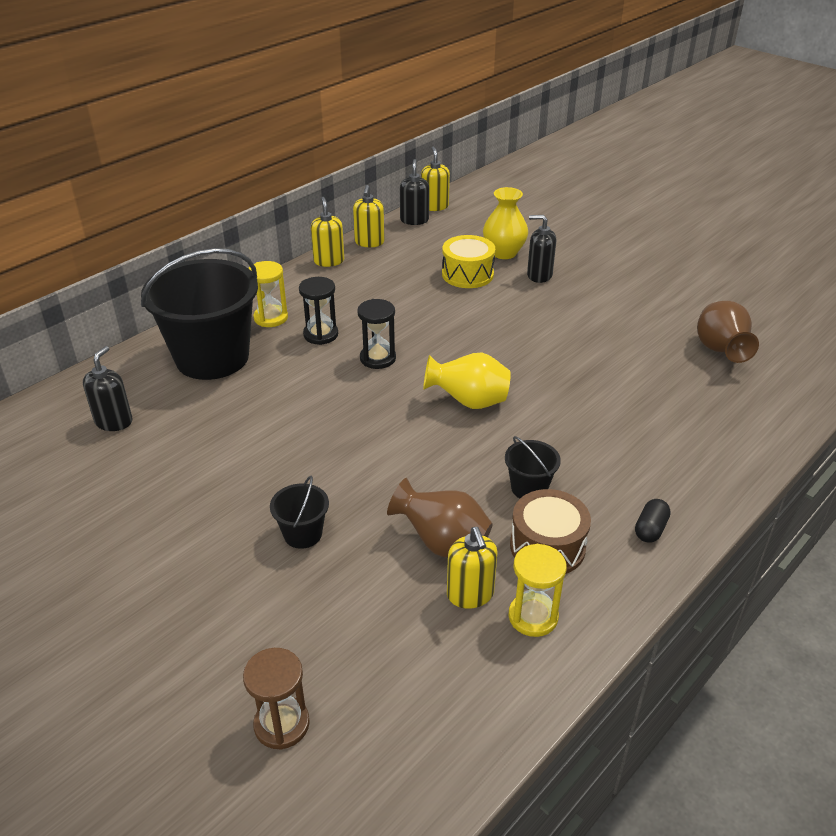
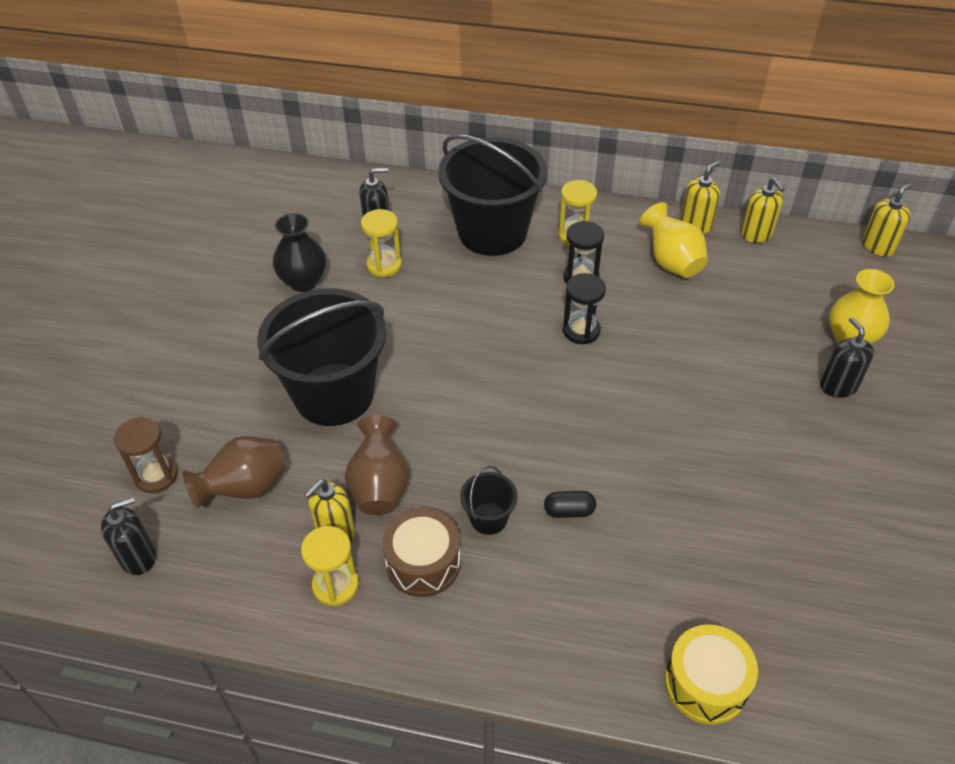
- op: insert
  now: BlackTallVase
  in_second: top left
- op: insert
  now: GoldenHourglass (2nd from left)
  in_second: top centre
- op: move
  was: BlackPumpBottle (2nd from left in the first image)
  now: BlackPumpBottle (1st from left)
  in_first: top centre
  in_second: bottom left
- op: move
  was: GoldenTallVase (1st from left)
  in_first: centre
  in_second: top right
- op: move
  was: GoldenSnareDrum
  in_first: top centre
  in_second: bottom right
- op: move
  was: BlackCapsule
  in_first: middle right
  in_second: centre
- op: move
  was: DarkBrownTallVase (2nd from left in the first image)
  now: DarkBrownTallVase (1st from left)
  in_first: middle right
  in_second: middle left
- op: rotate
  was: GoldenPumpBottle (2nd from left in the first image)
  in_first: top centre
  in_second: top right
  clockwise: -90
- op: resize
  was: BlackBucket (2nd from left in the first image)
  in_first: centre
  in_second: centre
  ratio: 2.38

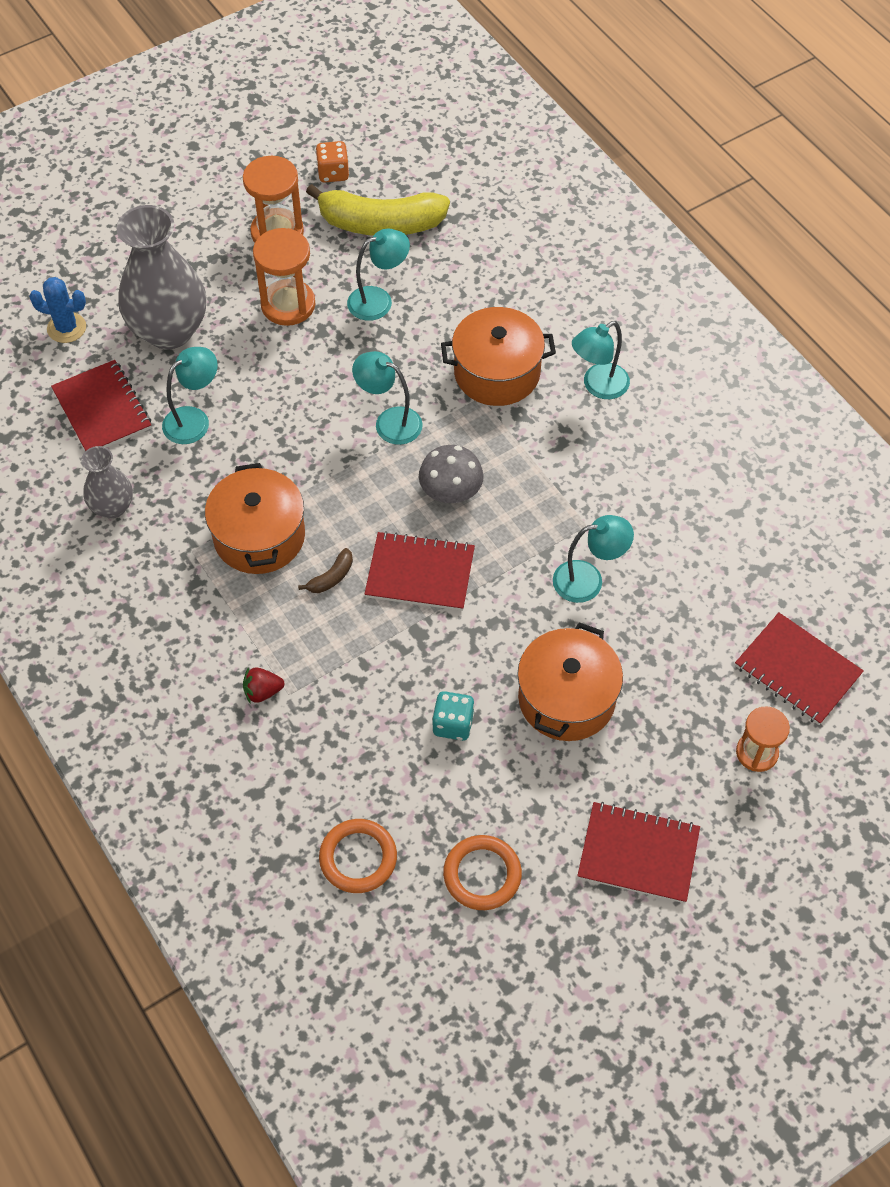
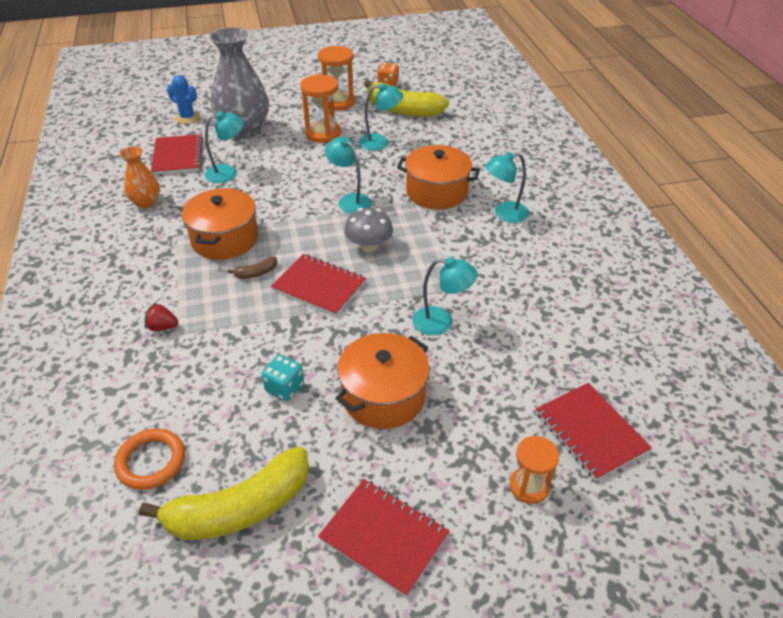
- op: replace
  was: OrangeTorus (2nd from left)
  now: GoldenBanana (1st from left)
  in_first: bottom centre
  in_second: bottom left
- op: recolor
  was: GreyTallVase (1st from left)
  now: OrangeTallVase
  in_first: middle left
  in_second: top left

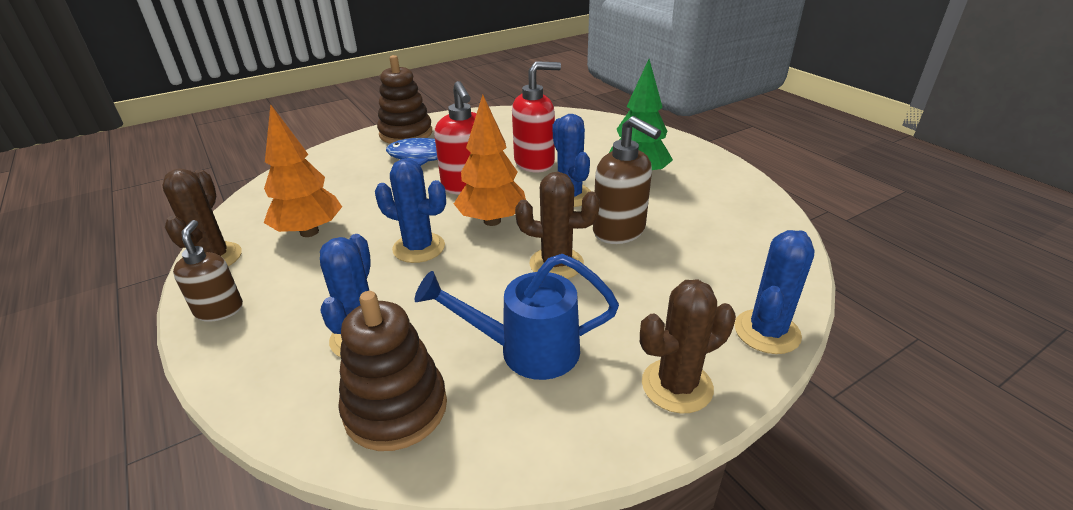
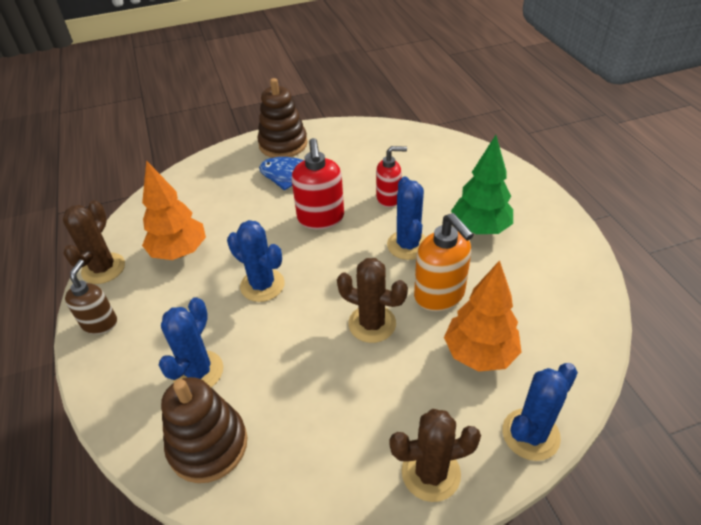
- op: delete
  was: BlueSprinklingCan
  in_first: centre
- op: move
  was: OrangeFirTree (2nd from left)
  in_first: top centre
  in_second: middle right
- op: recolor
  was: DarkBrownPumpBottle (2nd from left)
  now: OrangePumpBottle
  in_first: centre
  in_second: centre
- op: resize
  was: ScarletPumpBottle (2nd from left)
  in_first: top centre
  in_second: centre
  ratio: 0.66

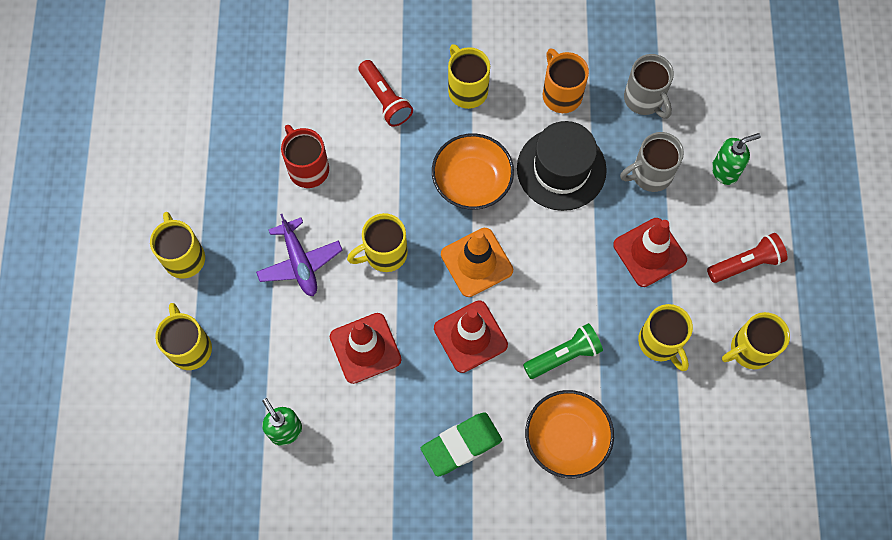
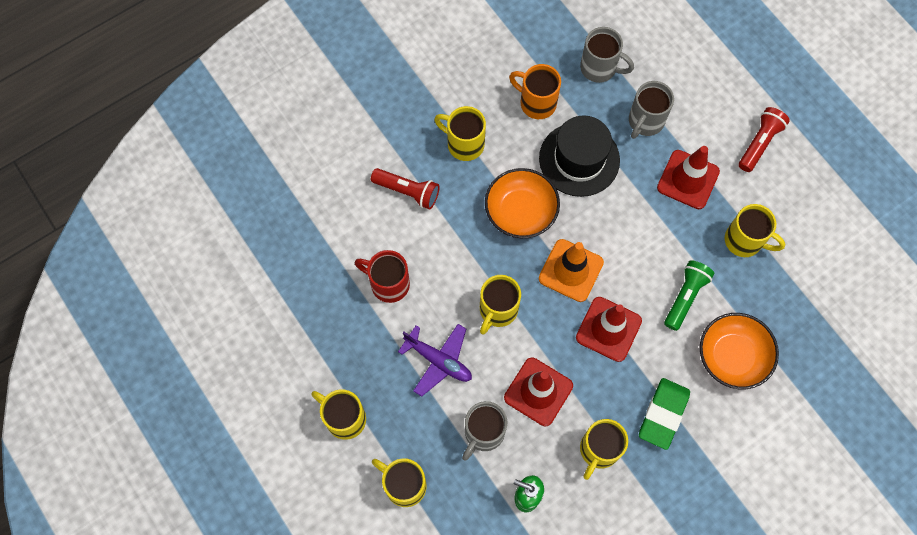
- op: delete
  was: GreenPumpBottle (2nd from left)
  in_first: top right
- op: insert
  now: GreyMug (1st from left)
  in_second: bottom centre
- op: move
  was: GoldenMug (6th from left in the first image)
  now: GoldenMug (5th from left)
  in_first: middle right
  in_second: bottom centre

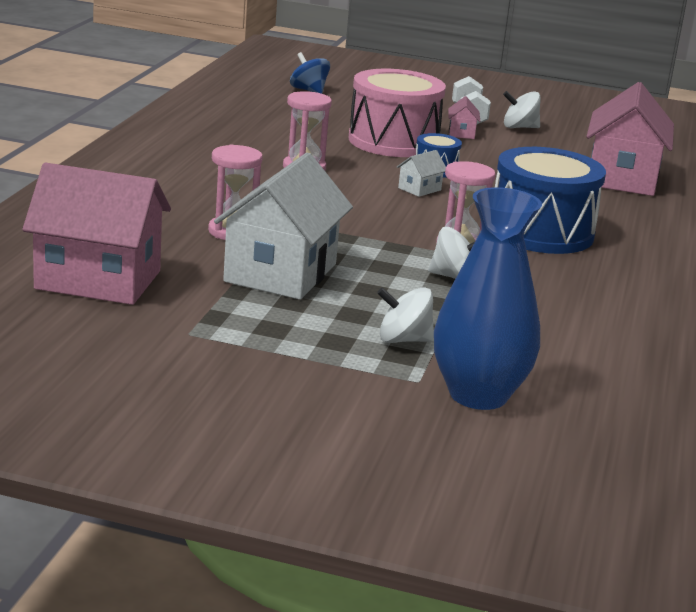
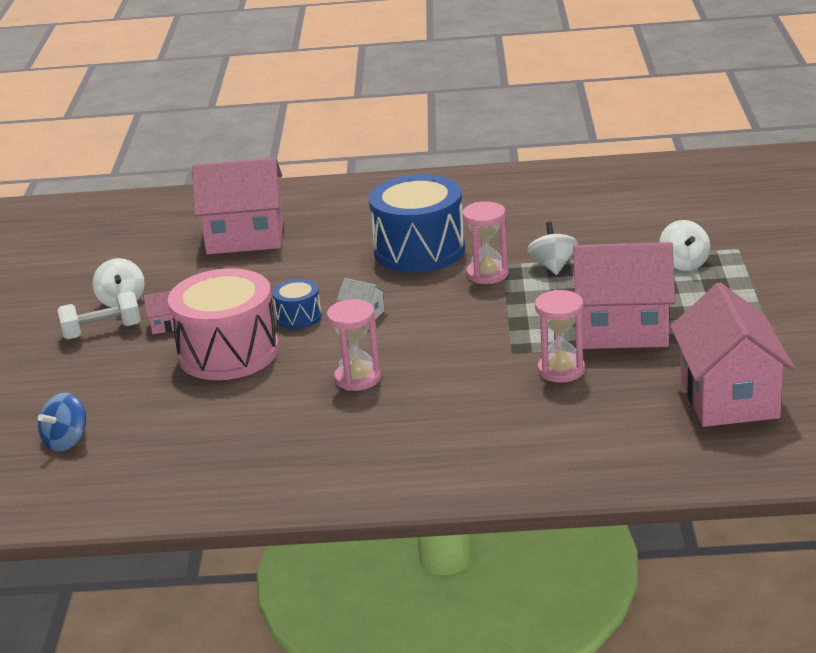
- op: delete
  was: BlueTallVase
  in_first: middle right
- op: recolor
  was: PureWhiteHouse (1st from left)
  now: RosePinkHouse (3rd from left)
  in_first: centre
  in_second: middle right

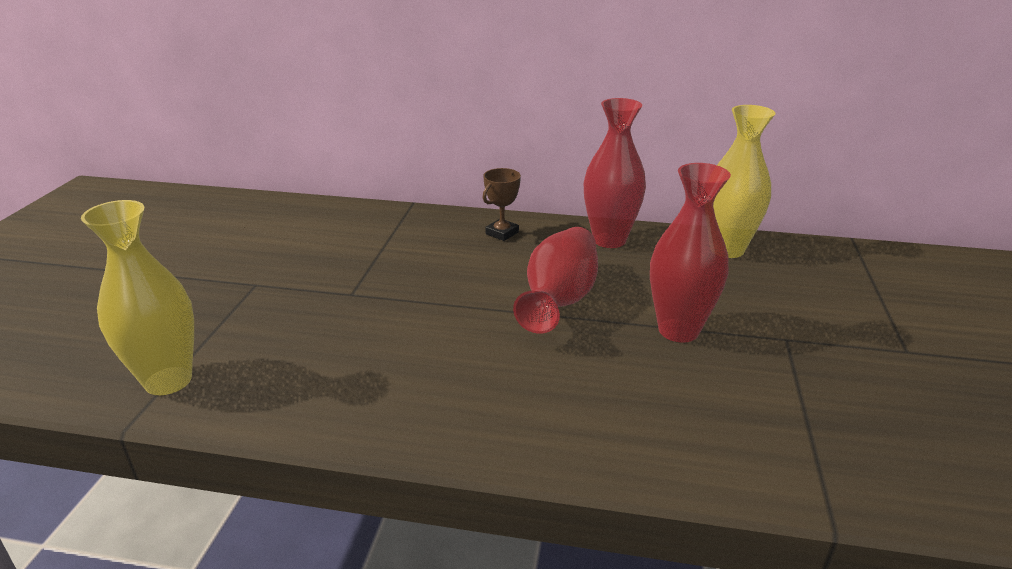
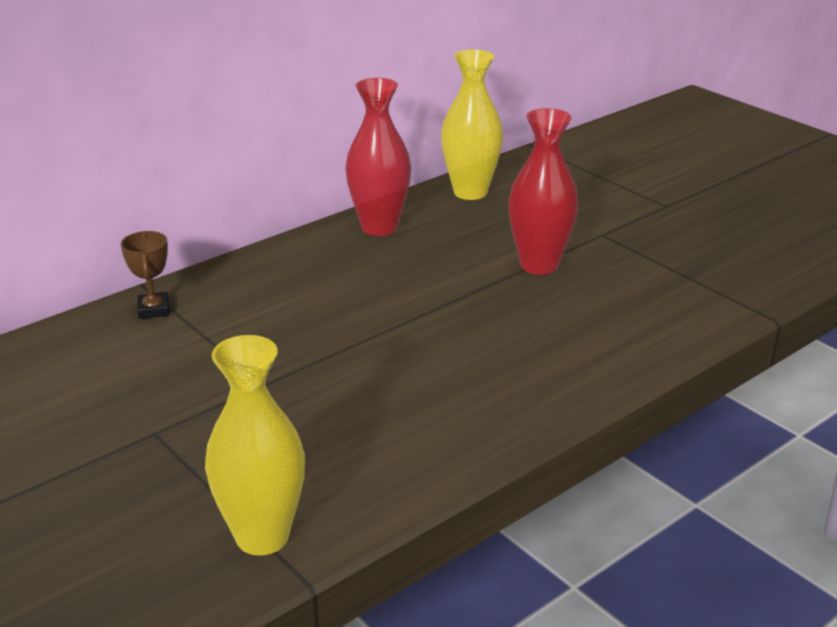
- op: delete
  was: ScarletTallVase (1st from left)
  in_first: centre
- op: move
  was: DarkBrownAwardCup
  in_first: centre
  in_second: middle left

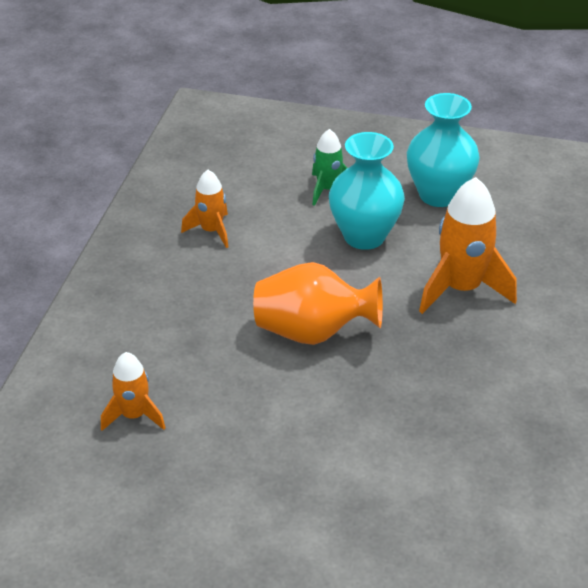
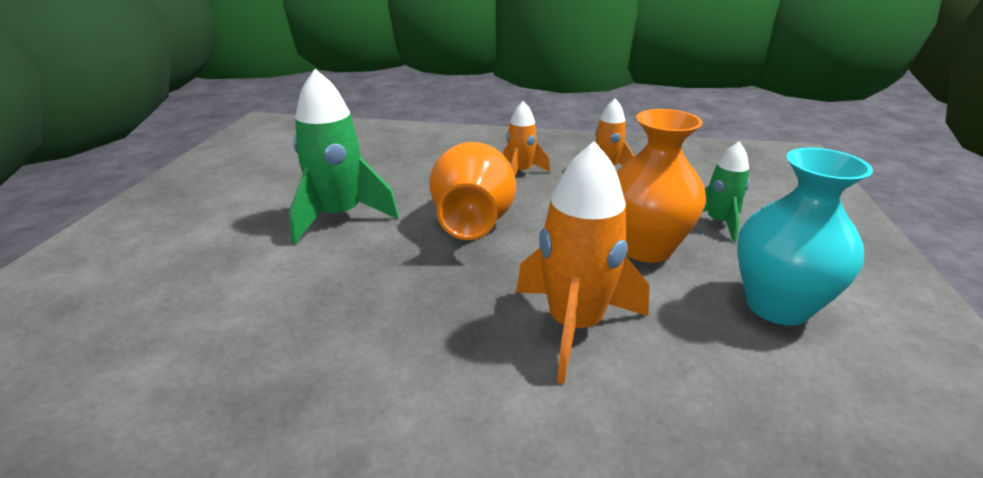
- op: insert
  now: GreenToyRocket (1st from left)
  in_second: top centre
- op: move
  was: OrangeToyRocket (1st from left)
  in_first: middle left
  in_second: top centre
- op: recolor
  was: TurquoiseTallVase (1st from left)
  now: OrangeTallVase (2nd from left)
  in_first: top centre
  in_second: middle right

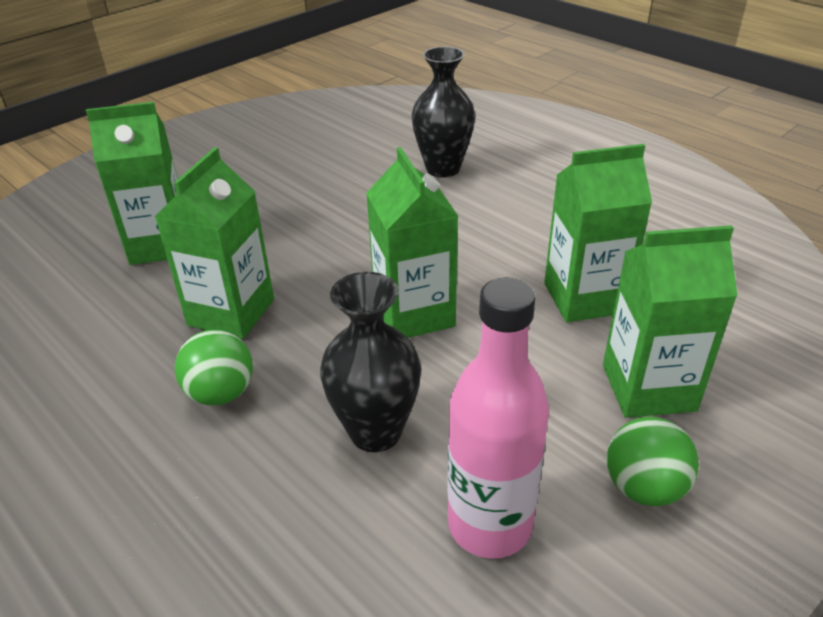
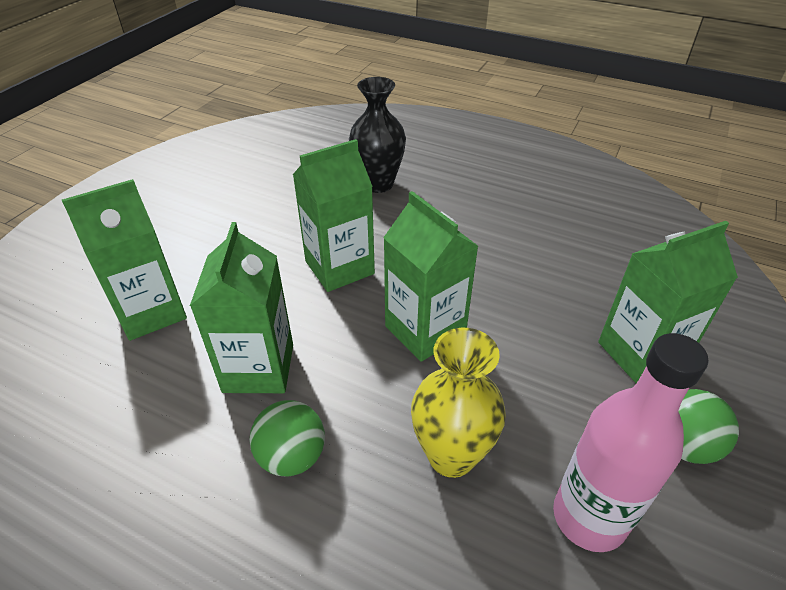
- op: move
  was: GreenCarton (4th from left in the first image)
  now: GreenCarton (3rd from left)
  in_first: middle right
  in_second: centre
- op: recolor
  was: BlackTallVase (1st from left)
  now: GoldenTallVase
  in_first: centre
  in_second: bottom centre

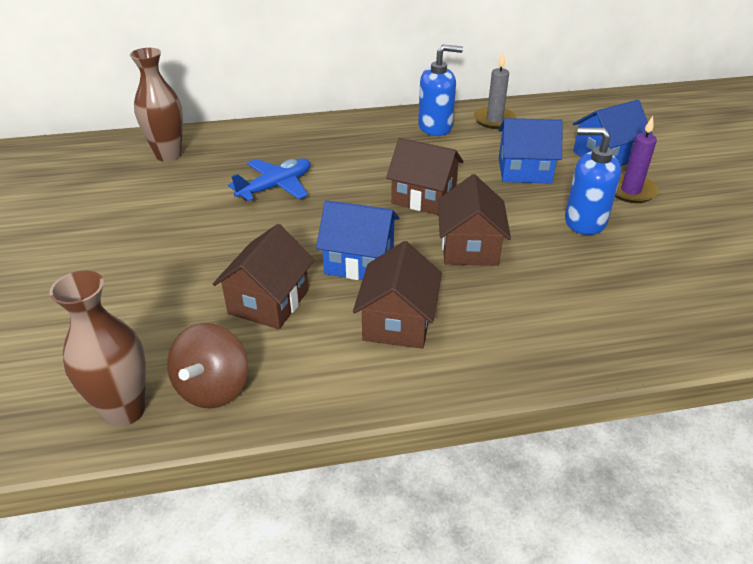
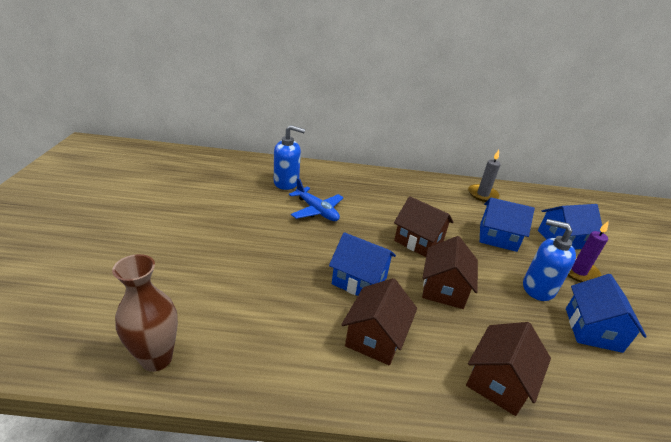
- op: delete
  was: DarkBrownTallVase (2nd from left)
  in_first: top left
- op: delete
  was: DarkBrownSpinningTop
  in_first: middle left
- op: insert
  now: BlueHouse (4th from left)
  in_second: bottom right
- op: move
  was: DarkBrownHouse (1st from left in the first image)
  now: DarkBrownHouse (4th from left)
  in_first: centre
  in_second: bottom right
- op: move
  was: BluePumpBottle (1st from left)
  in_first: top centre
  in_second: centre
- op: rotate
  was: BluePlane
  in_first: top centre
  in_second: centre
  clockwise: 75

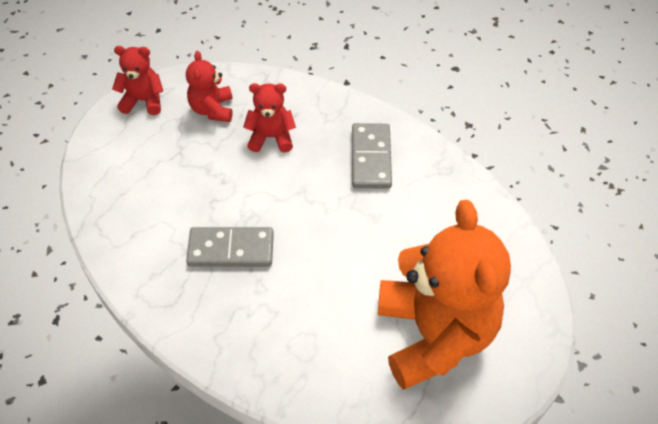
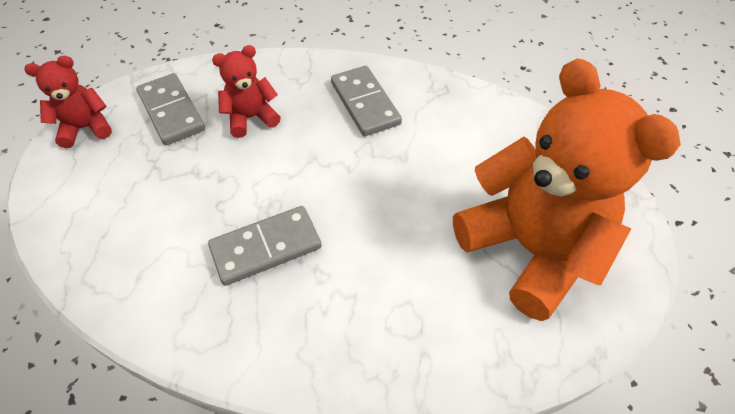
- op: replace
  was: ScarletStuffedBear (2nd from left)
  now: GreyDominoPiece (1st from left)
  in_first: top left
  in_second: top left

